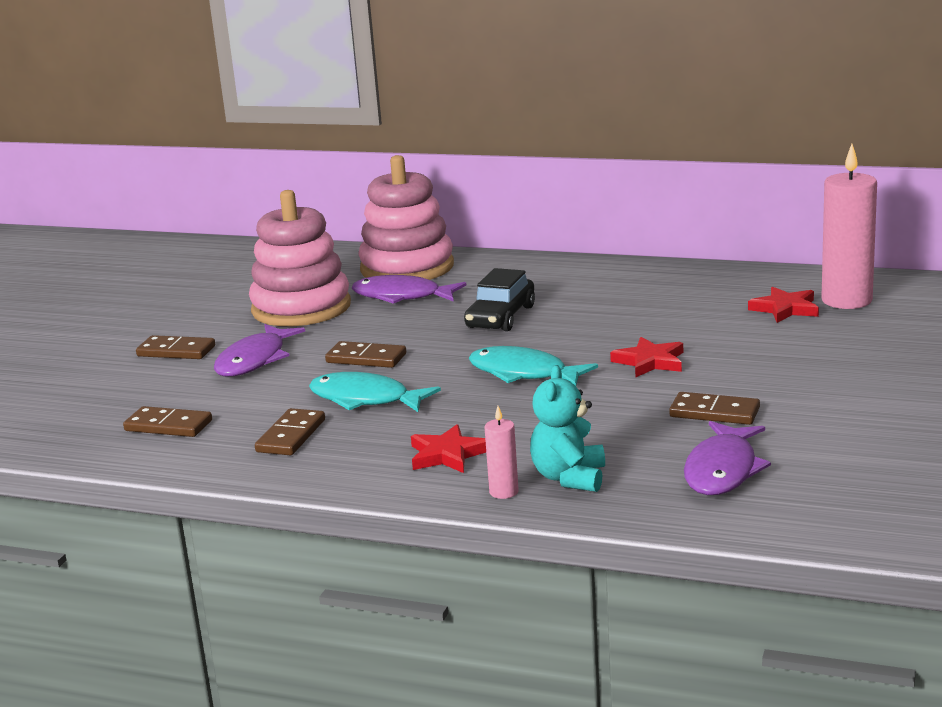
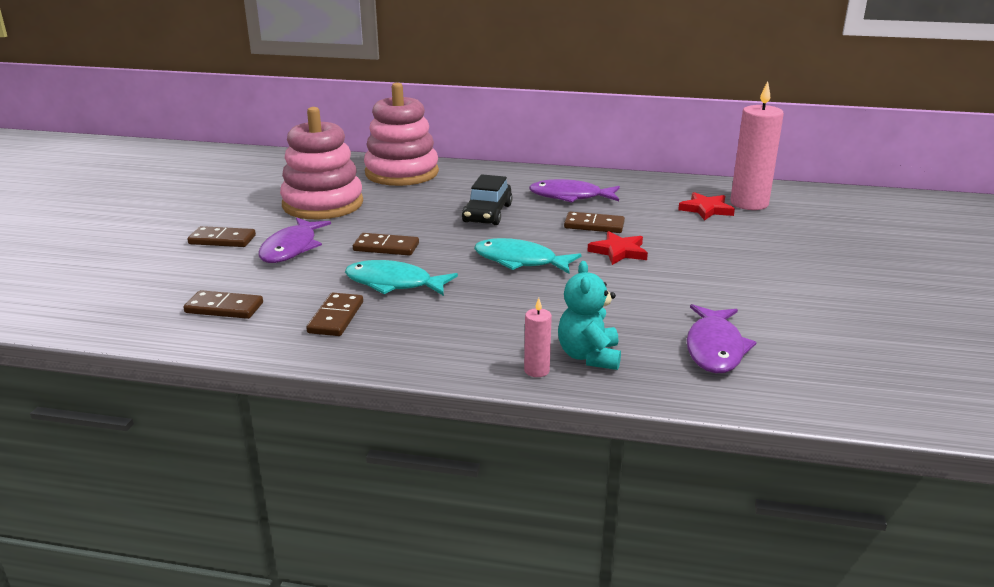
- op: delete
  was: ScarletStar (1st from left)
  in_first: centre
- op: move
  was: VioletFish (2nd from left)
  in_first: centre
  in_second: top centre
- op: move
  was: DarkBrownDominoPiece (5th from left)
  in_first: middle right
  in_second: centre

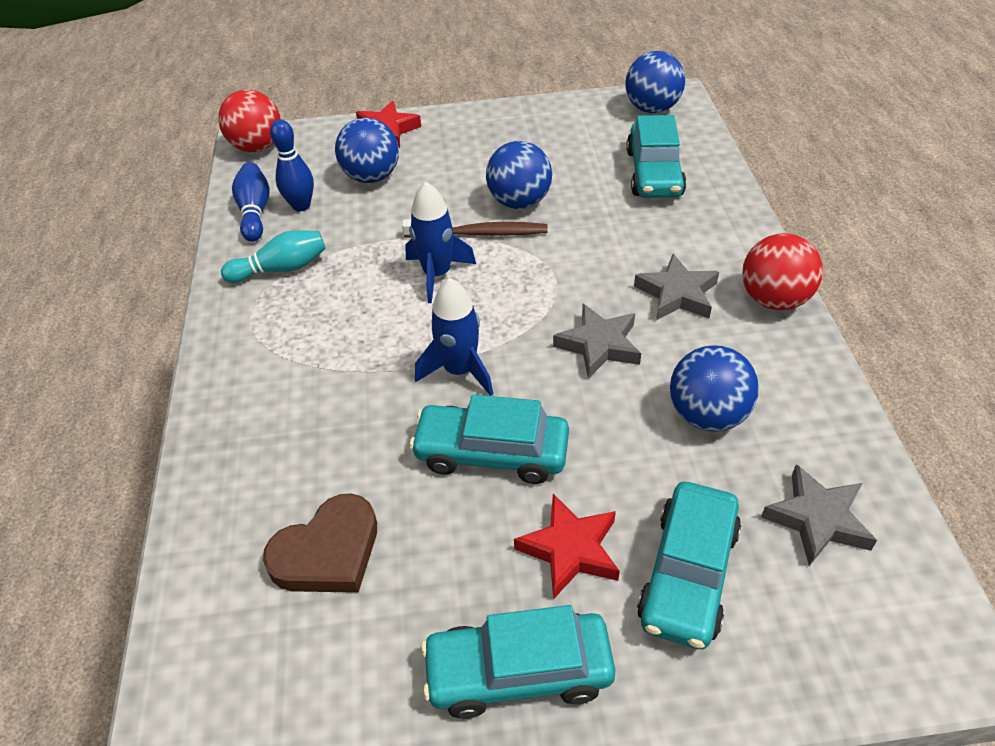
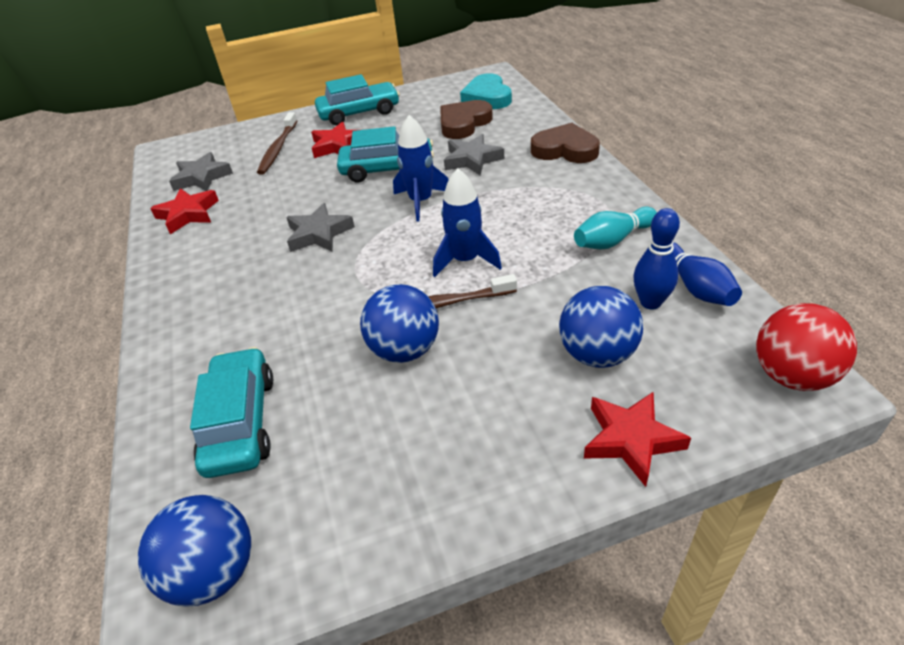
- op: delete
  was: BlueSphere (4th from left)
  in_first: middle right
- op: delete
  was: ScarletSphere (2nd from left)
  in_first: middle right
- op: insert
  now: ScarletStar (1st from left)
  in_second: top left
- op: insert
  now: TurquoiseHeartShape
  in_second: top centre
- op: insert
  now: DarkBrownHeartShape (2nd from left)
  in_second: top centre
- op: move
  was: GreyStar (2nd from left in the first image)
  now: GreyStar (3rd from left)
  in_first: middle right
  in_second: top centre
- op: replace
  was: TurquoiseToyCar (4th from left)
  now: DarkBrownDentalBrush (1st from left)
  in_first: bottom right
  in_second: top left

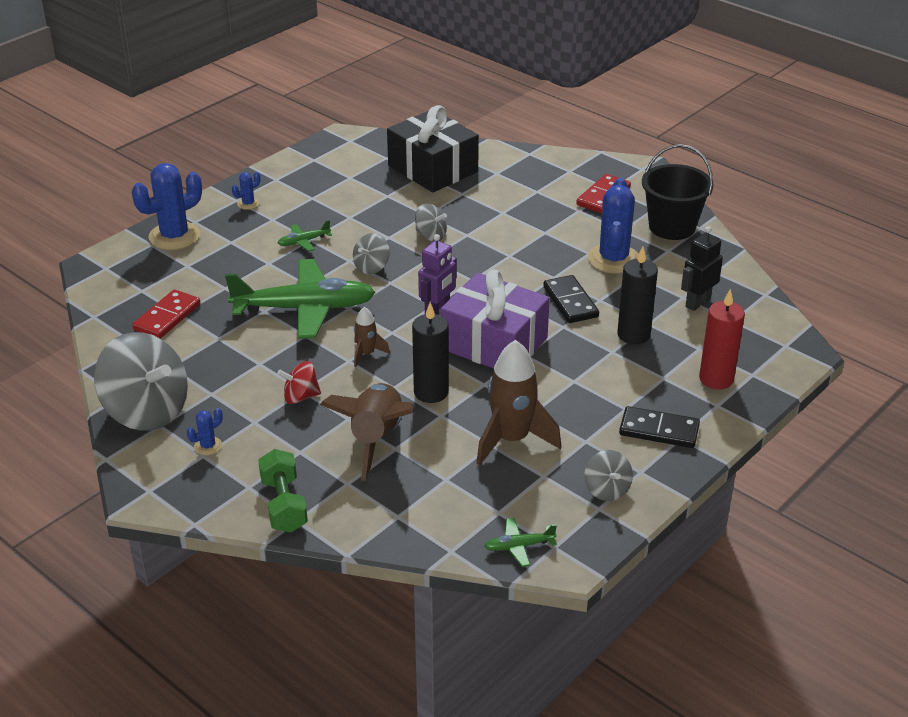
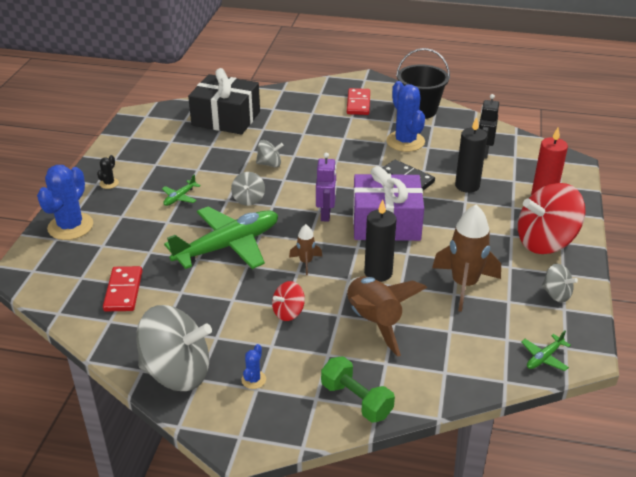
- op: replace
  was: BlackDominoPiece (2nd from left)
  now: ScarletSpinningTop (2nd from left)
  in_first: middle right
  in_second: middle right
- op: recolor
  was: BlueCactus (3rd from left)
  now: BlackCactus
  in_first: top left
  in_second: middle left

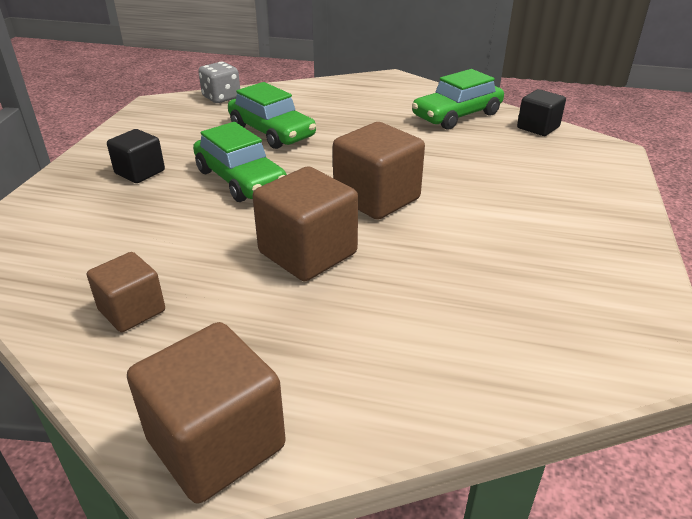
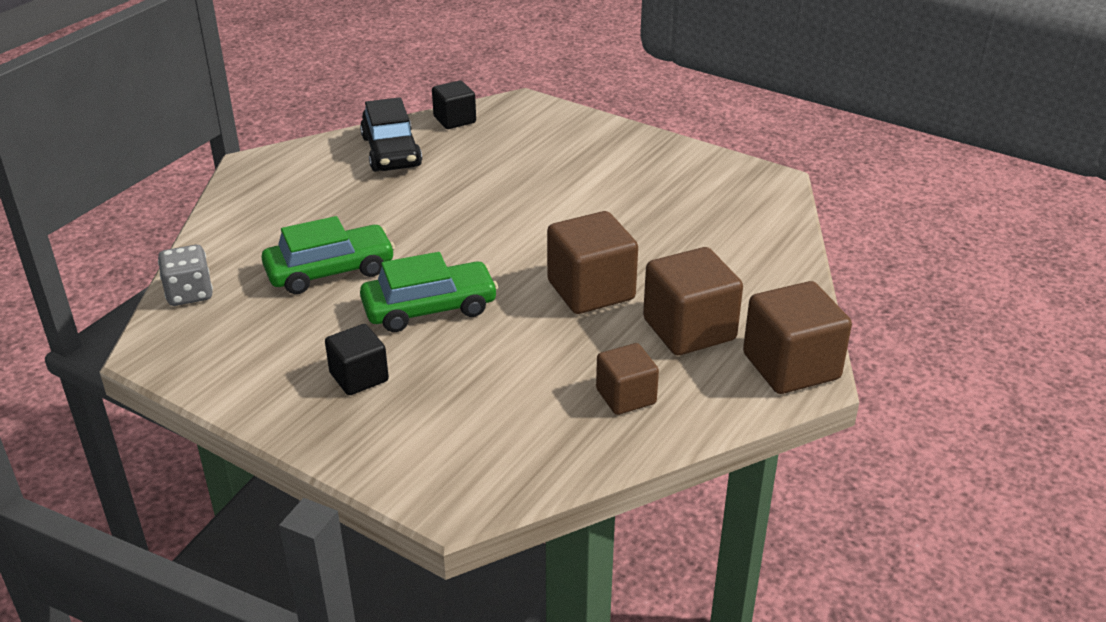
- op: move
  was: DarkBrownCube (4th from left in the first image)
  now: DarkBrownCube (3rd from left)
  in_first: top centre
  in_second: centre
- op: recolor
  was: GreenToyCar (3rd from left)
  now: BlackToyCar
  in_first: top centre
  in_second: top centre

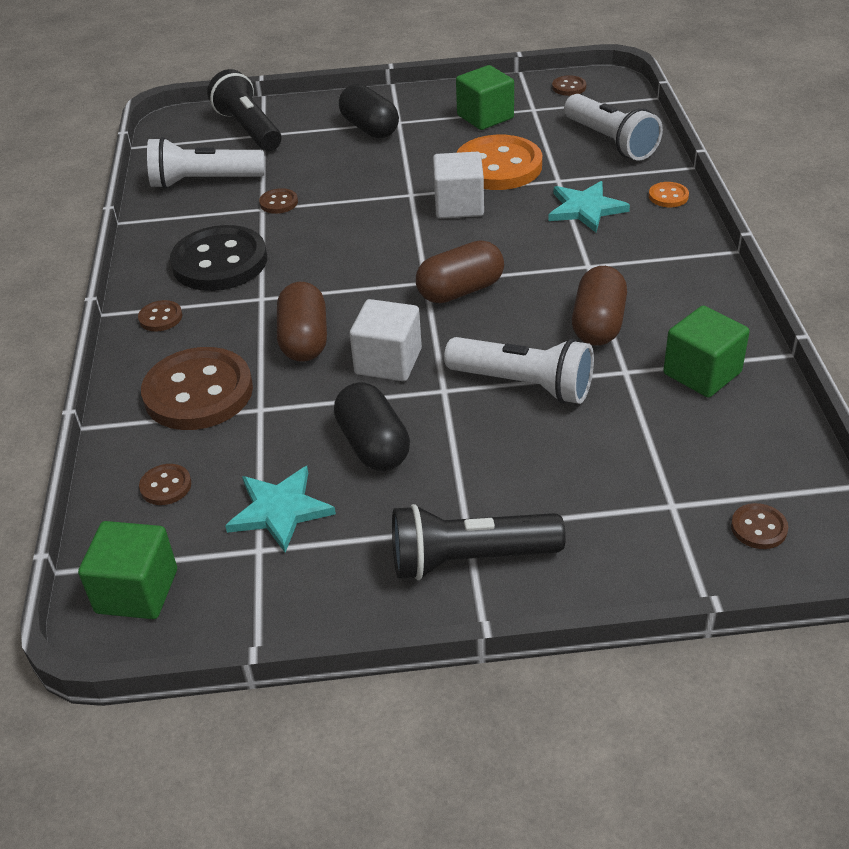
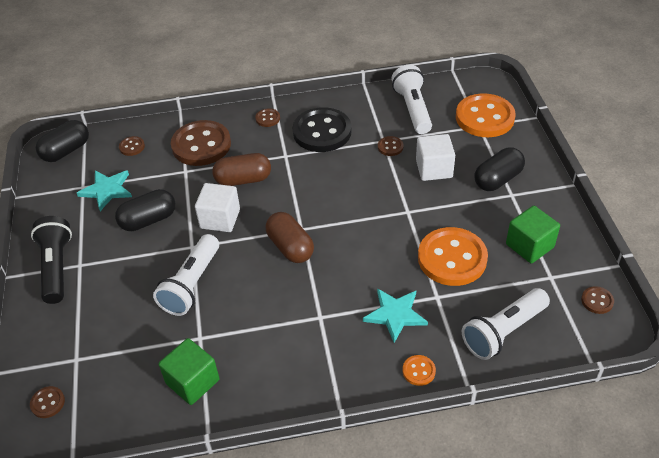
- op: delete
  was: DarkBrownCapsule (3rd from left)
  in_first: middle right
- op: move
  was: PureWhiteCube (2nd from left)
  in_first: top centre
  in_second: centre
- op: replace
  was: GreenCube (1st from left)
  now: BlackCapsule (1st from left)
  in_first: bottom left
  in_second: top left
- op: replace
  was: BlackFlashlight (1st from left)
  now: OrangeShirtButton (3rd from left)
  in_first: top left
  in_second: top right

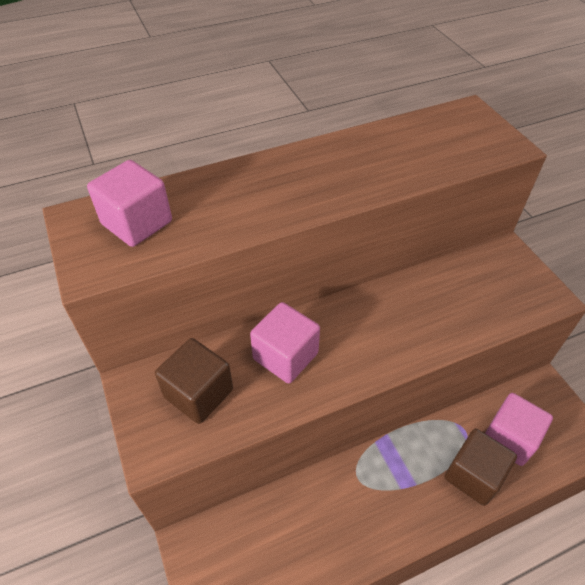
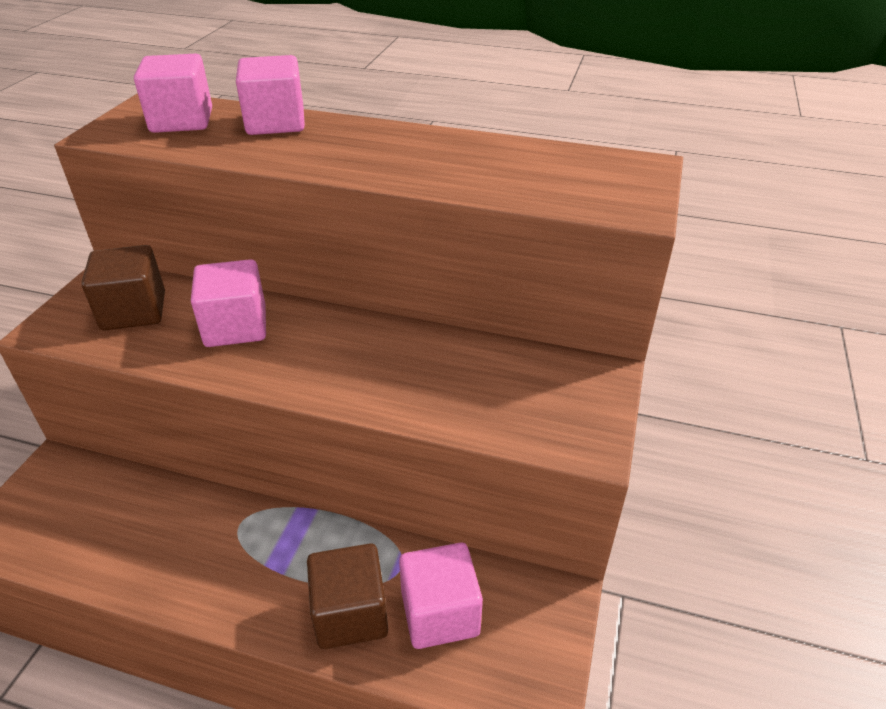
- op: insert
  now: RosePinkCube (3rd from left)
  in_second: top left

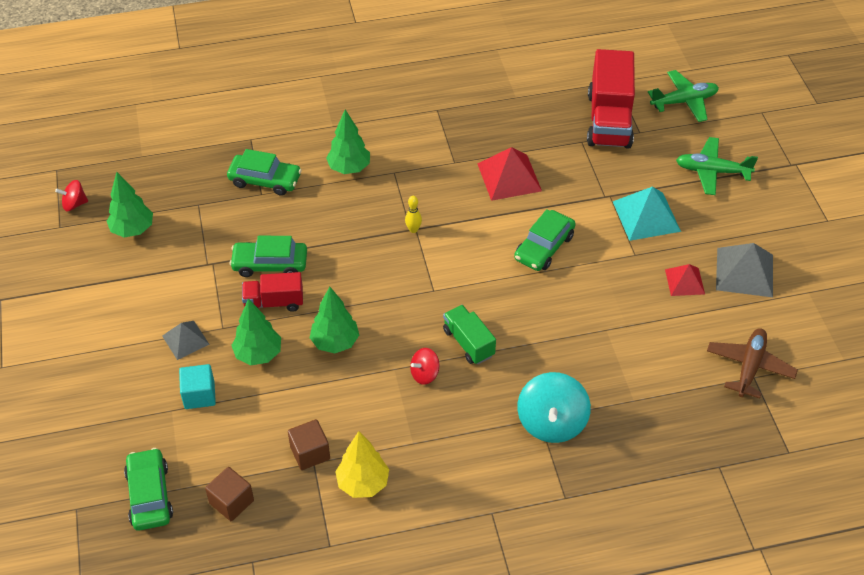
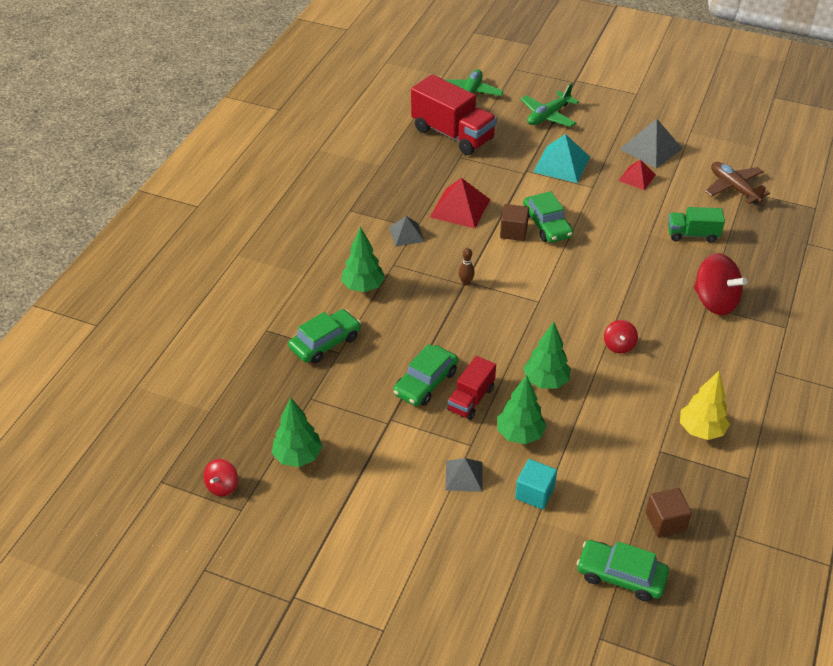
- op: insert
  now: GreyPyramidShape (1st from left)
  in_second: centre
- op: move
  was: DarkBrownCube (2nd from left in the first image)
  now: DarkBrownCube (1st from left)
  in_first: bottom centre
  in_second: centre
- op: move
  was: GreenLorry
  in_first: centre
  in_second: middle right
- op: recolor
  was: GoldenBowlingPin
  now: DarkBrownBowlingPin
  in_first: centre
  in_second: centre
- op: recolor
  was: TurquoiseSpinningTop
  now: ScarletSpinningTop (3rd from left)
  in_first: bottom centre
  in_second: middle right

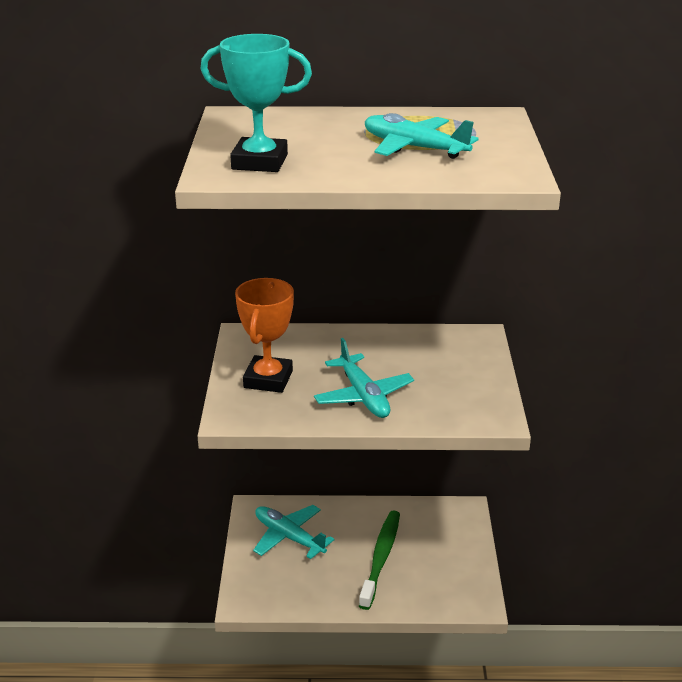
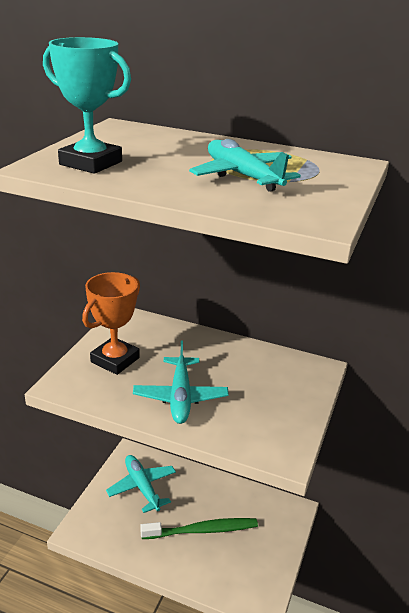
- op: rotate
  was: GreenDentalBrush
  in_first: bottom centre
  in_second: bottom centre
  clockwise: 45

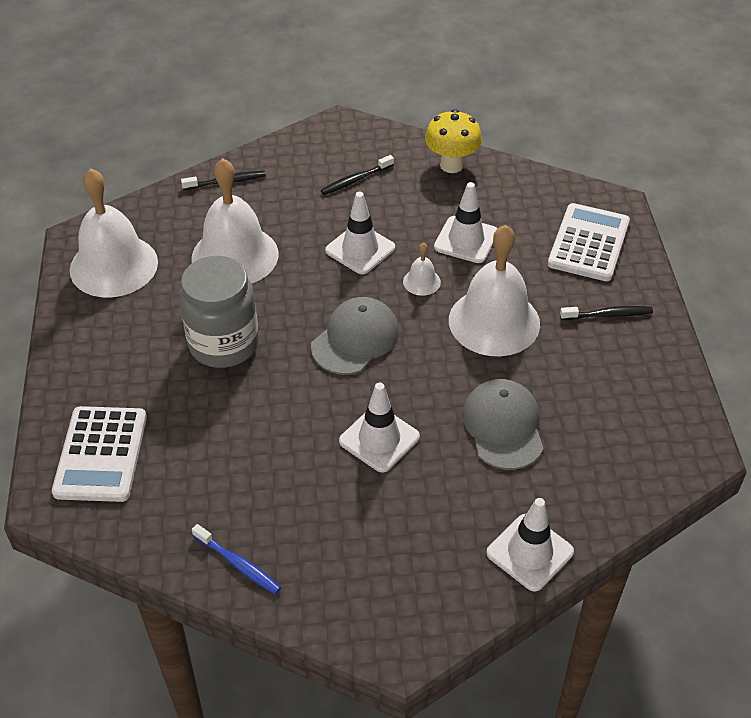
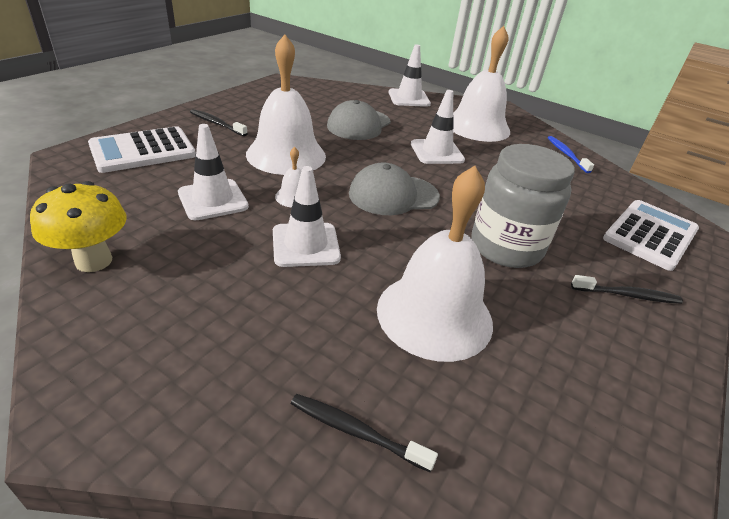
- op: move
  was: PureWhiteBell (1st from left in the first image)
  now: PureWhiteBell (4th from left)
  in_first: top left
  in_second: top centre
- op: move
  was: BlackDentalBrush (2nd from left in the first image)
  now: BlackDentalBrush (3rd from left)
  in_first: top centre
  in_second: middle right

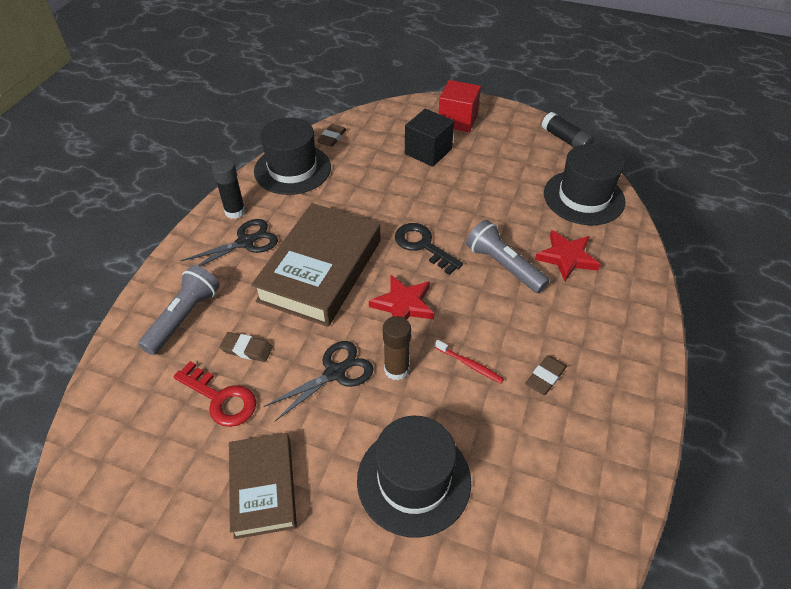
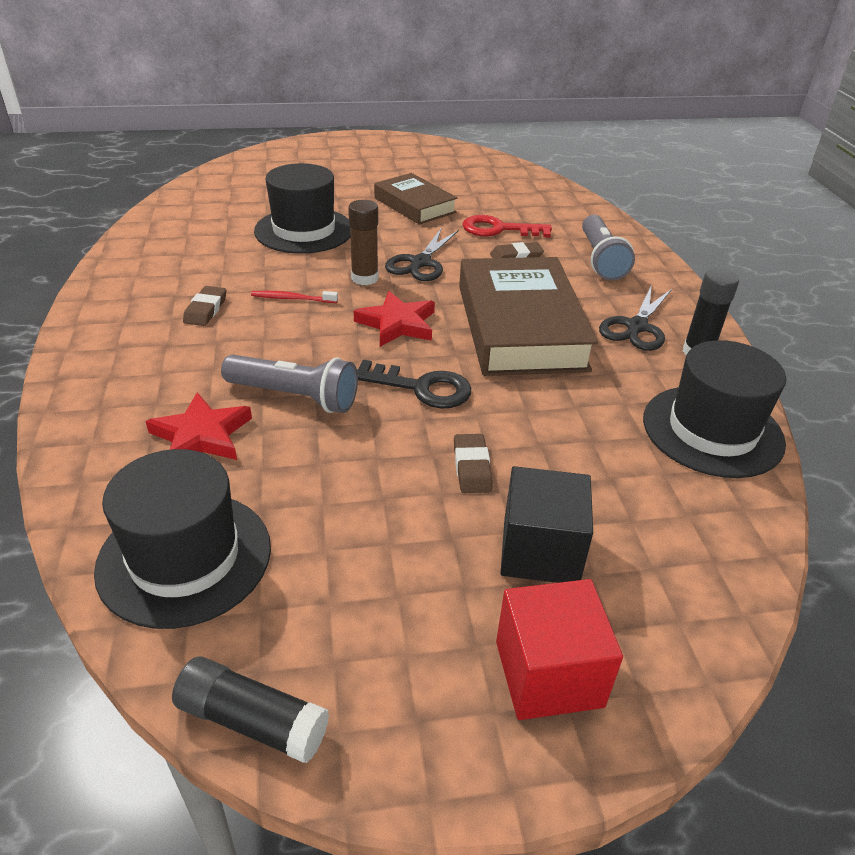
- op: move
  was: DarkBrownPencilEraser (2nd from left)
  in_first: top centre
  in_second: centre

